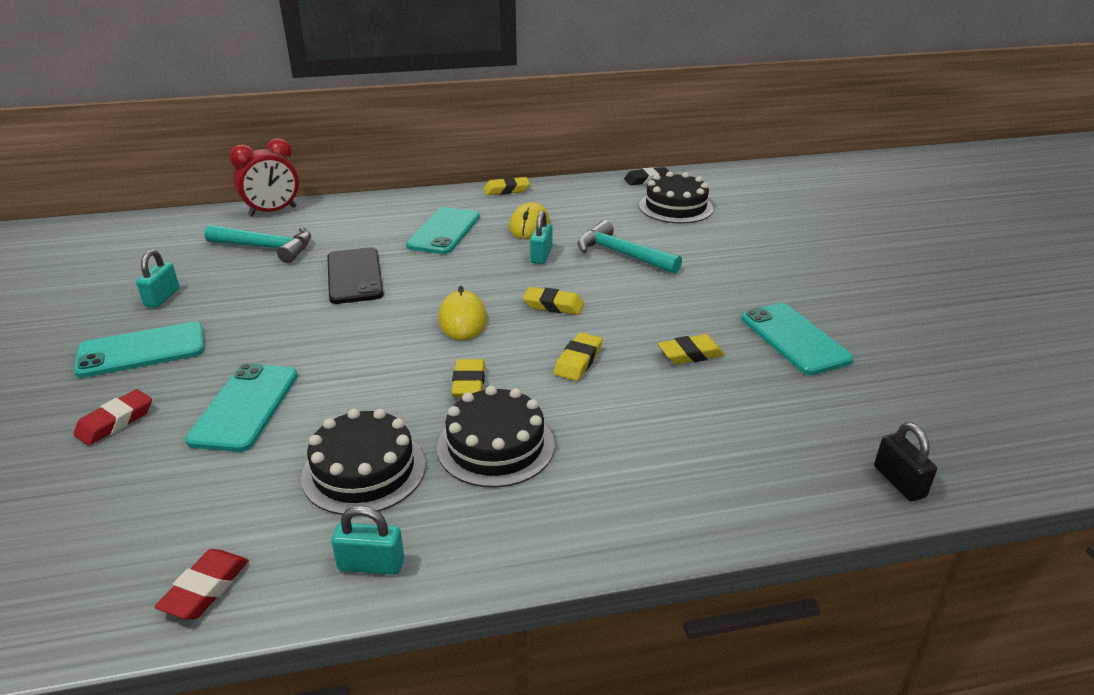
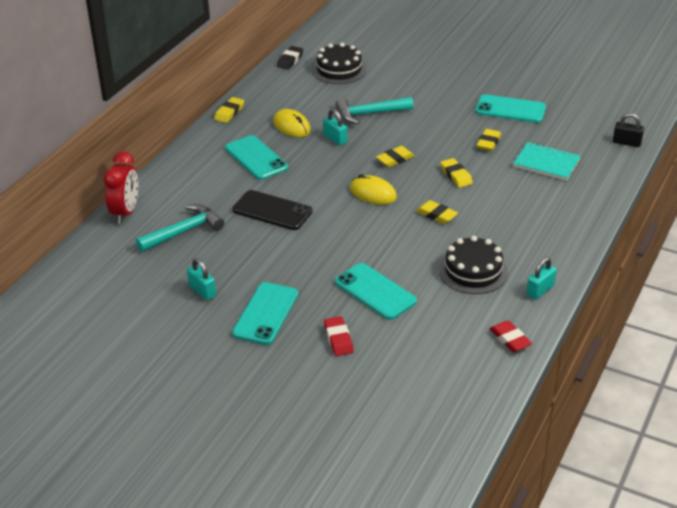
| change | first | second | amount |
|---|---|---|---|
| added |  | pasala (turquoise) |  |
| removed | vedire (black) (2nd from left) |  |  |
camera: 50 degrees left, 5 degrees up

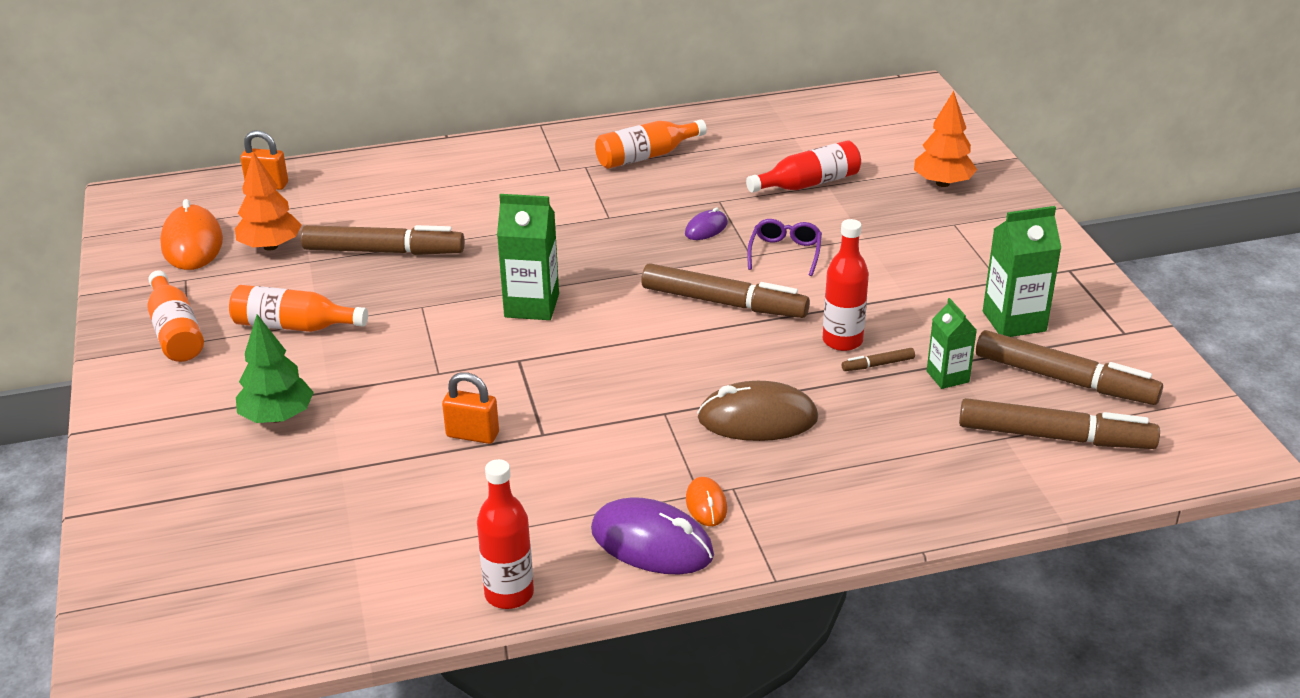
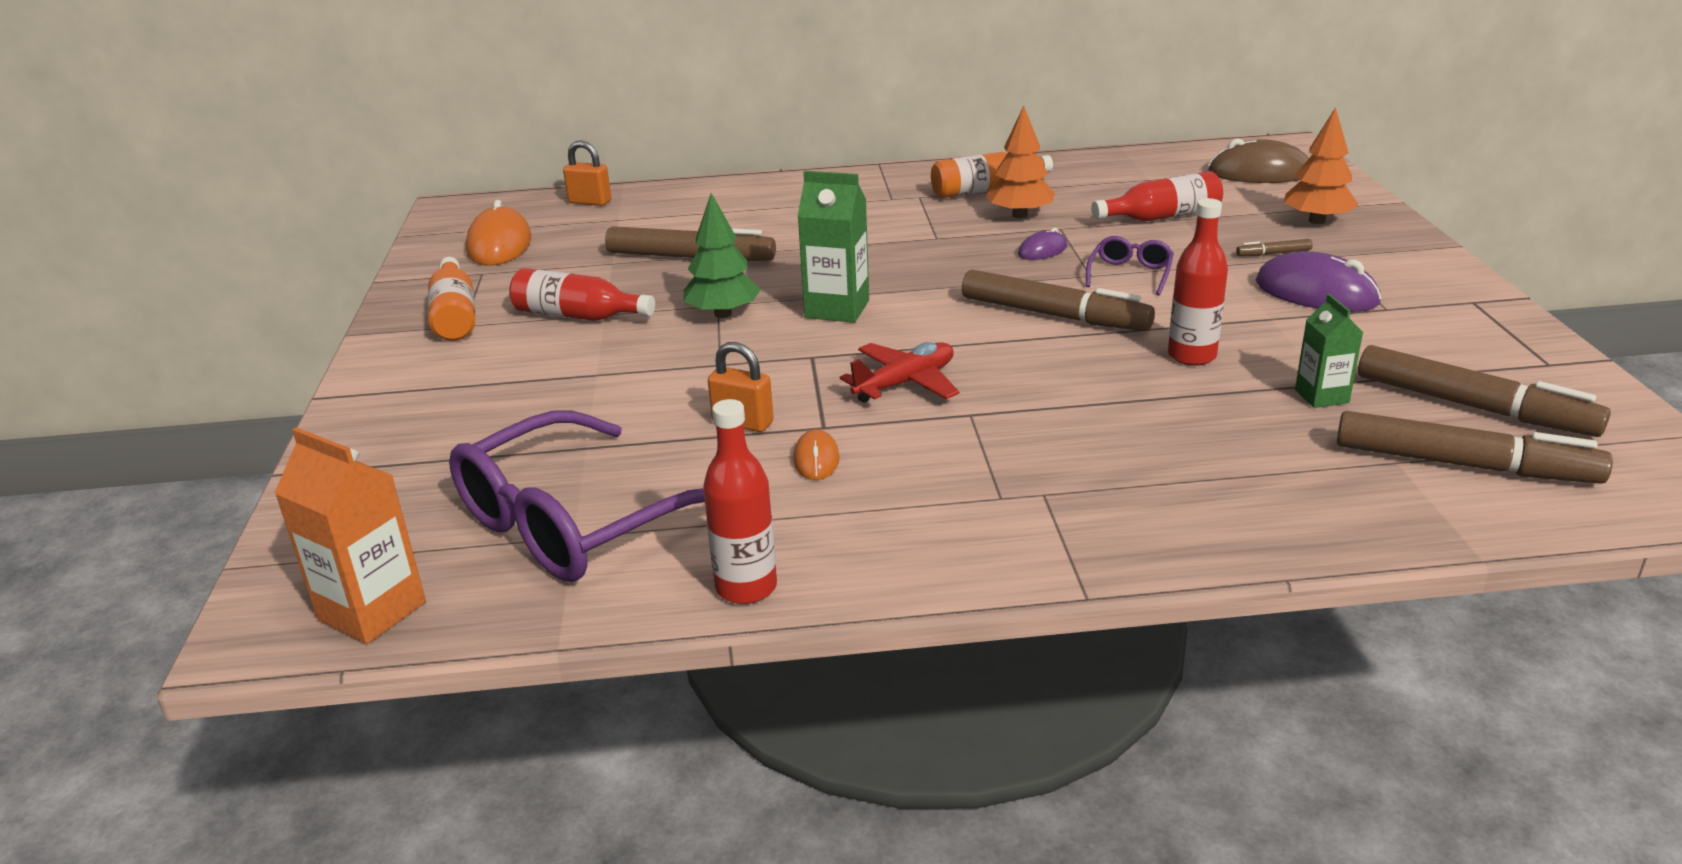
| change | first | second | amount |
|---|---|---|---|
| added |  | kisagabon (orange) |  |
| added |  | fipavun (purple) (1st from left) |  |
| recoloured | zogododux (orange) (2nd from left) | zogododux (red) (1st from left) |  |
| moved | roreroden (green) |  |  |
| moved | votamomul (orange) (2nd from left) |  |  |
| added |  | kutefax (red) |  |
| moved | roreroden (orange) (1st from left) |  |  |
| moved | votamomul (brown) |  |  |
| moved | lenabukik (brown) (3rd from left) |  |  |
| moved | votamomul (purple) (1st from left in the first image) | votamomul (purple) (2nd from left) |  |
| removed | kisagabon (green) (3rd from left) |  |  |
camera: 10 degrees right, 5 degrees down

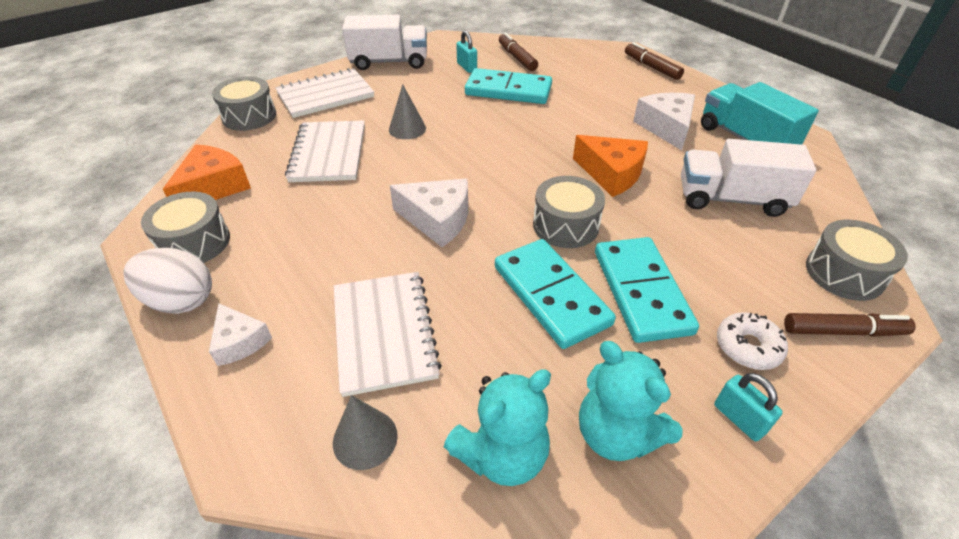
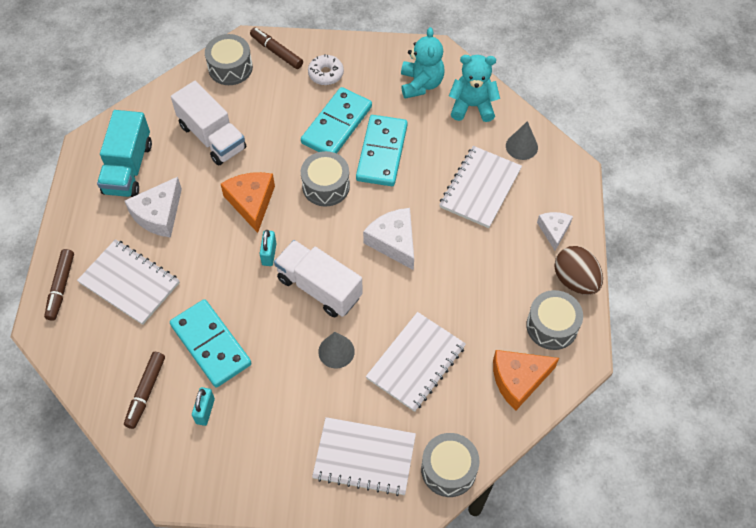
| change | first | second | amount |
|---|---|---|---|
| added |  | pasala (white) (1st from left) |  |
| moved | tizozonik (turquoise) (2nd from left) |  |  |
| moved | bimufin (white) (1st from left in the first image) | bimufin (white) (2nd from left) |  |
| recoloured | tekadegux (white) | tekadegux (brown) |  |
camera: 140 degrees left, 15 degrees up

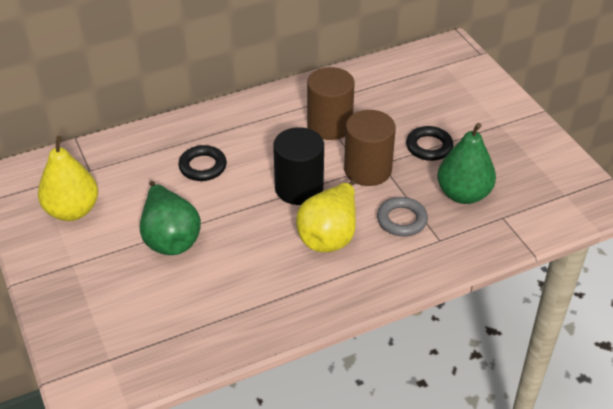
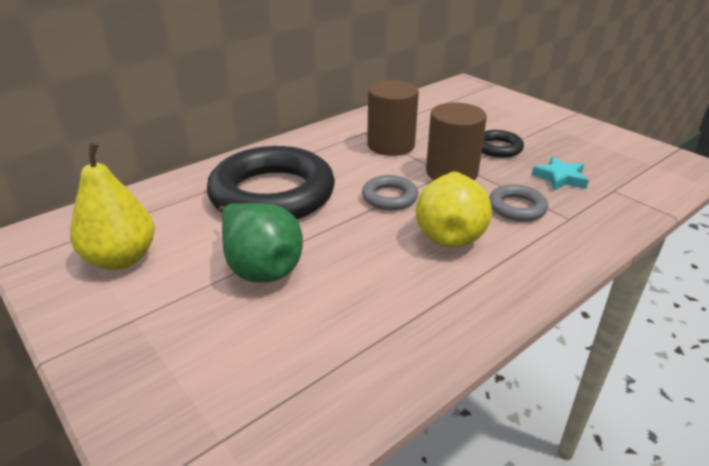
| change | first | second | amount |
|---|---|---|---|
| resized | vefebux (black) (1st from left) |  | x2.25 |
| replaced | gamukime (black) | vefebux (grey) (1st from left) |  |
| replaced | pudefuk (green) (2nd from left) | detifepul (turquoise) |  |
camera: 15 degrees left, 10 degrees down

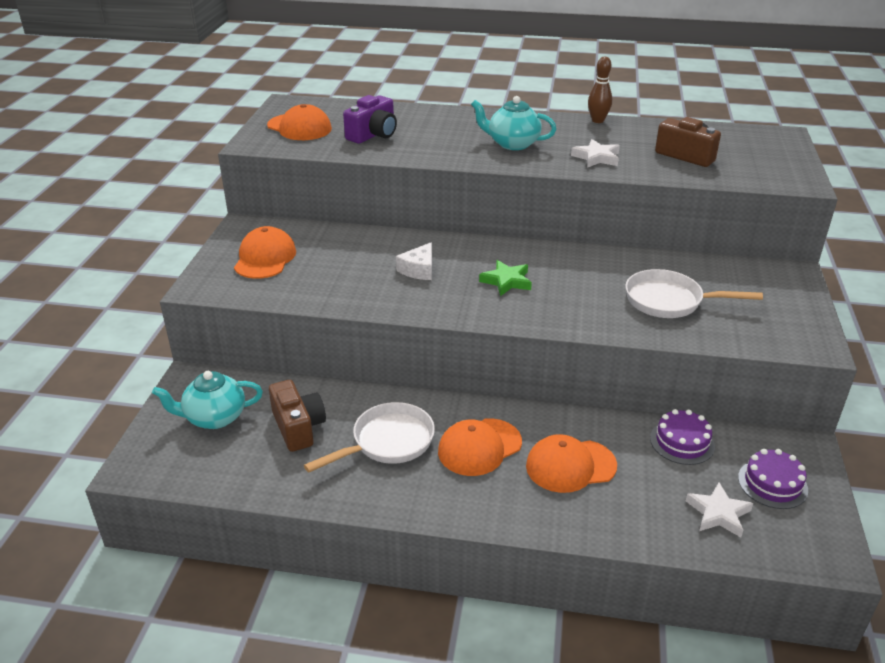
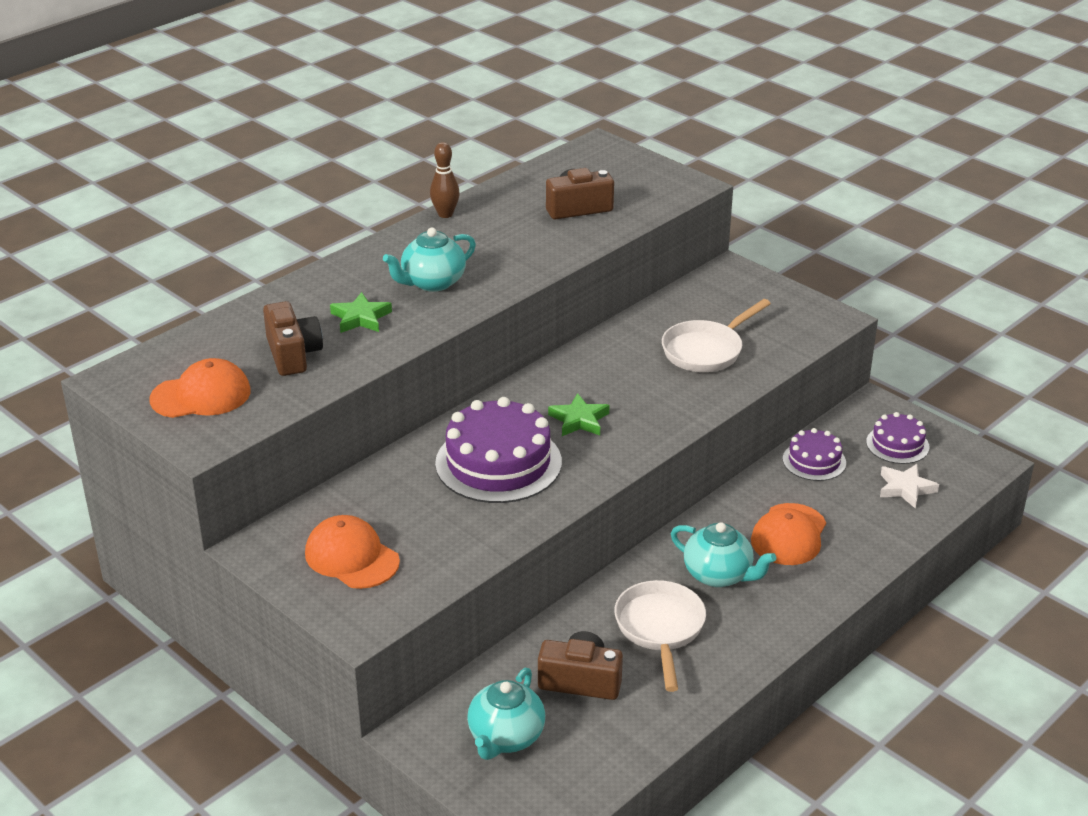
| change | first | second | amount |
|---|---|---|---|
| recoloured | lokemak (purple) | lokemak (brown) (1st from left) |  |
| added |  | detifepul (green) (1st from left) |  |
| replaced | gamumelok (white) | vedire (purple) (1st from left) |  |
| replaced | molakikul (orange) (3rd from left) | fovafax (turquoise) (3rd from left) |  |
| removed | detifepul (white) (1st from left) |  |  |
camera: 55 degrees left, 0 degrees up

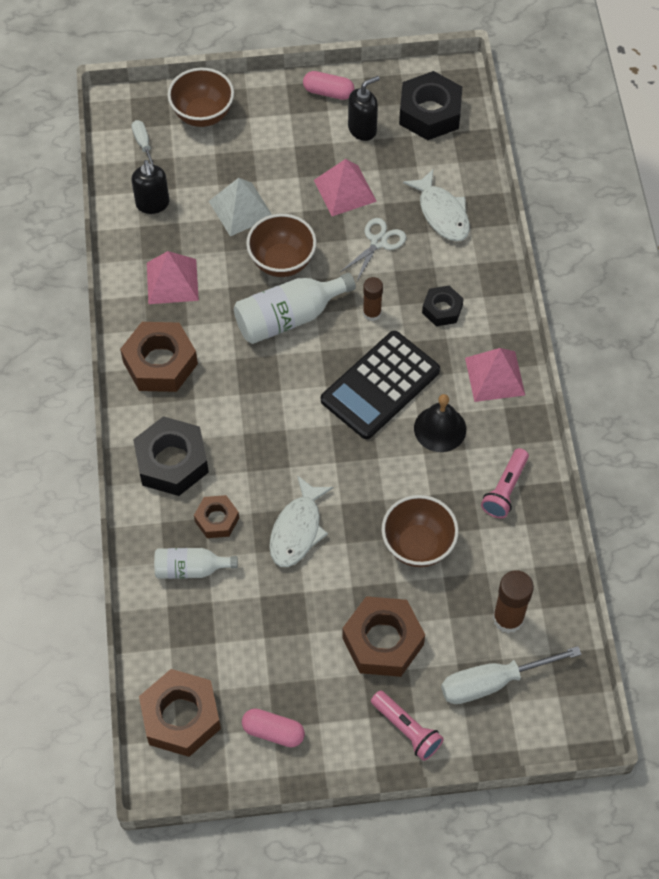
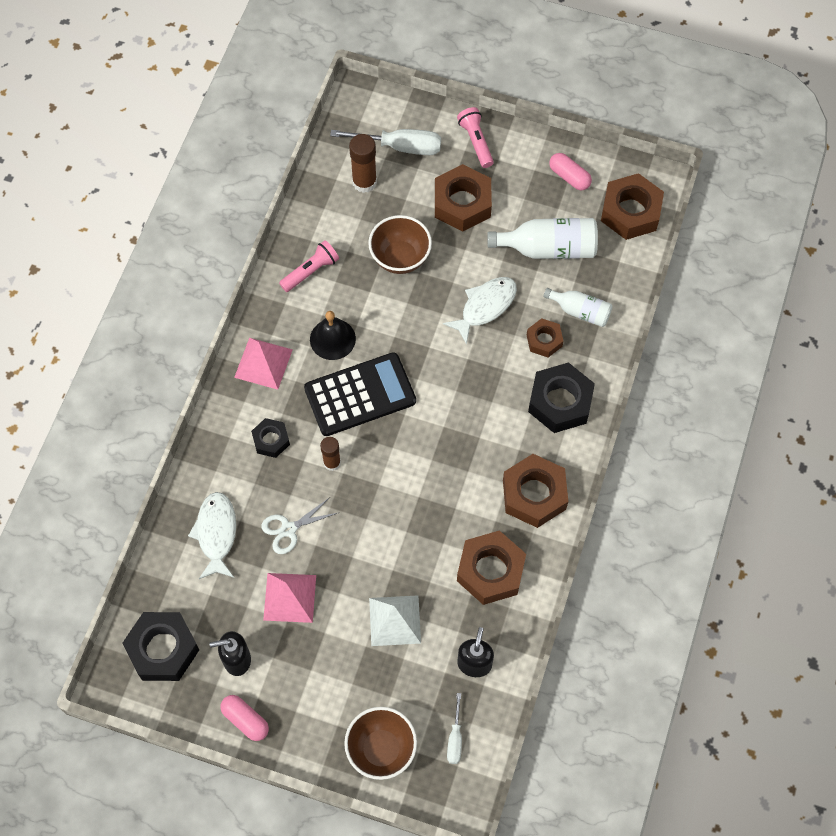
| change | first | second | amount |
|---|---|---|---|
| replaced | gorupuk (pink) (1st from left) | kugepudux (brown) (2nd from left) |  |
| moved | zogododux (white) (2nd from left in the first image) | zogododux (white) (1st from left) |  |
| removed | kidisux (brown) (2nd from left) |  |  |
camera: 155 degrees left, 5 degrees up

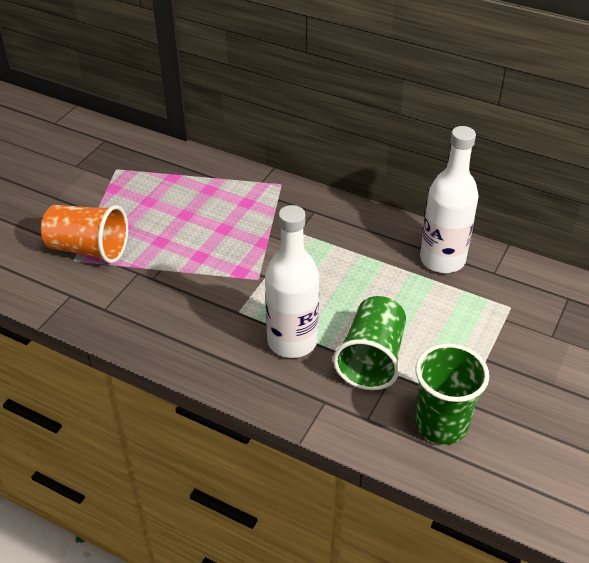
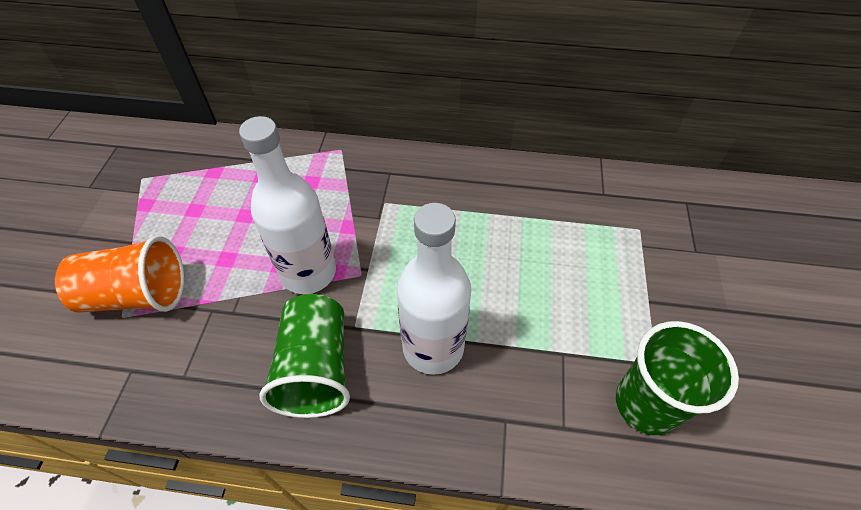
| change | first | second | amount |
|---|---|---|---|
| moved | zogododux (white) (2nd from left in the first image) | zogododux (white) (1st from left) |  |
| moved | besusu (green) (1st from left) |  |  |
camera: 20 degrees left, 10 degrees up

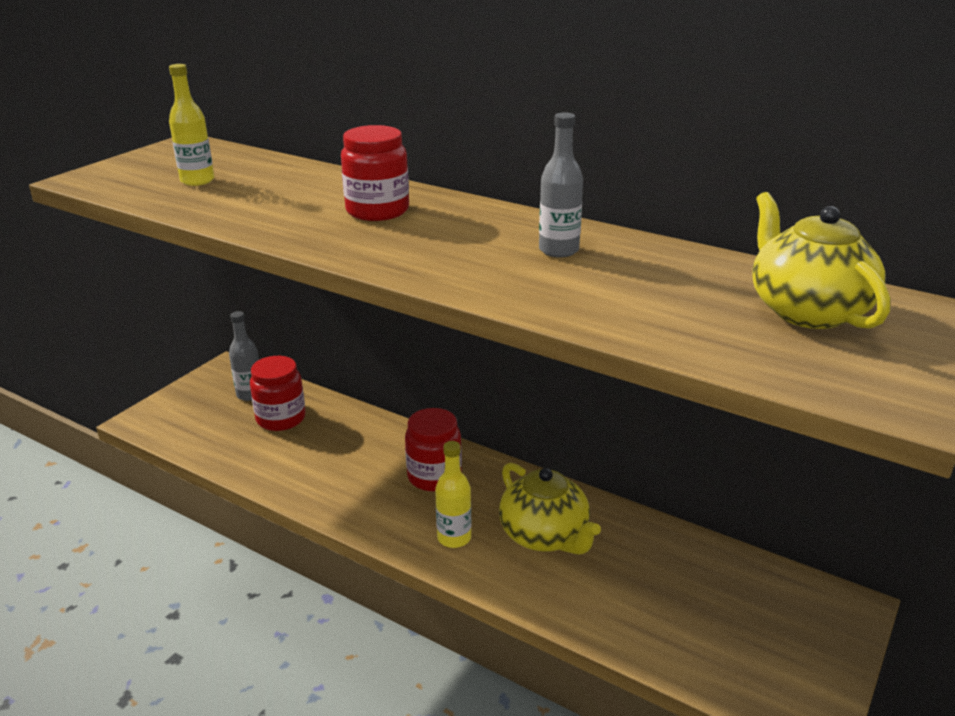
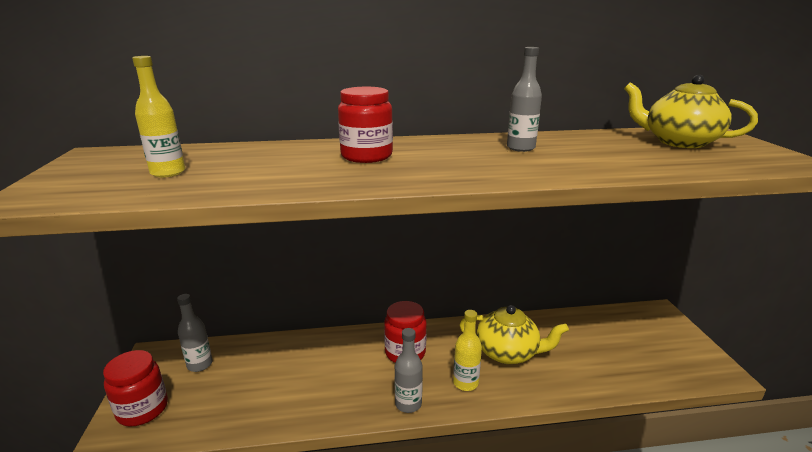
| change | first | second | amount |
|---|---|---|---|
| moved | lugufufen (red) (1st from left) |  |  |
| added |  | zogododux (grey) (2nd from left) |  |
camera: 40 degrees left, 5 degrees down

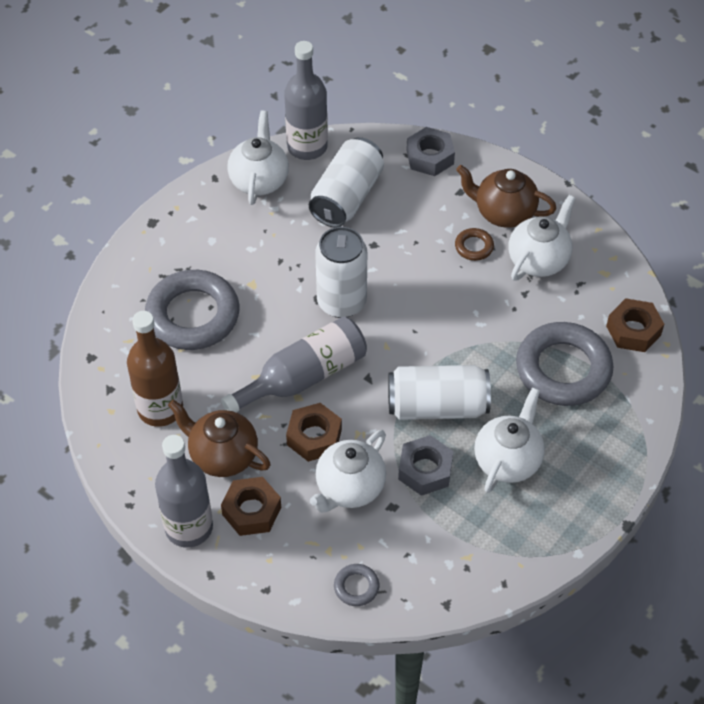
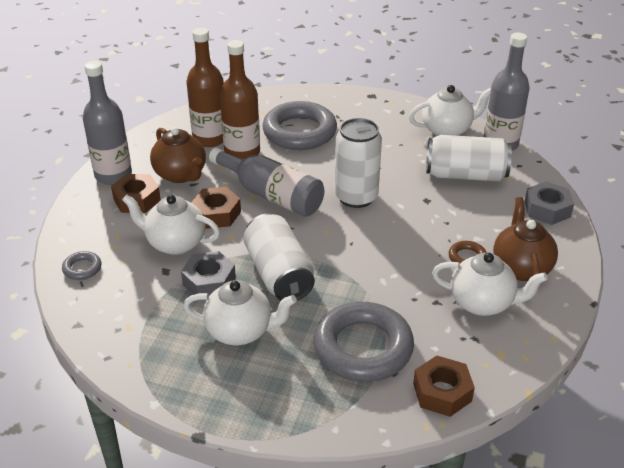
| change | first | second | amount |
|---|---|---|---|
| turned | fovafax (brown) (1st from left) |  | 135 degrees clockwise |
| added |  | zogododux (brown) (2nd from left) |  |
camera: 70 degrees right, 15 degrees down

